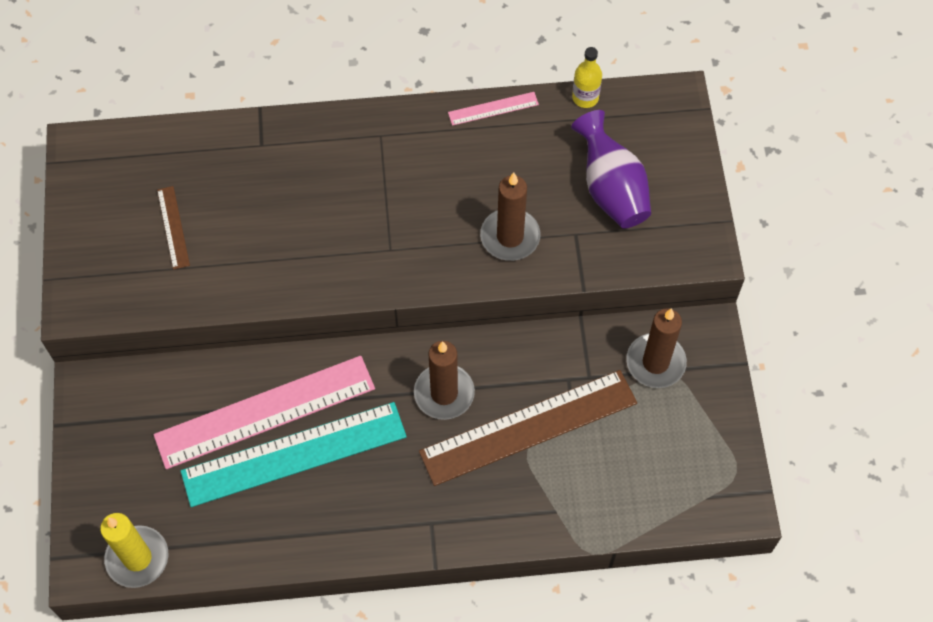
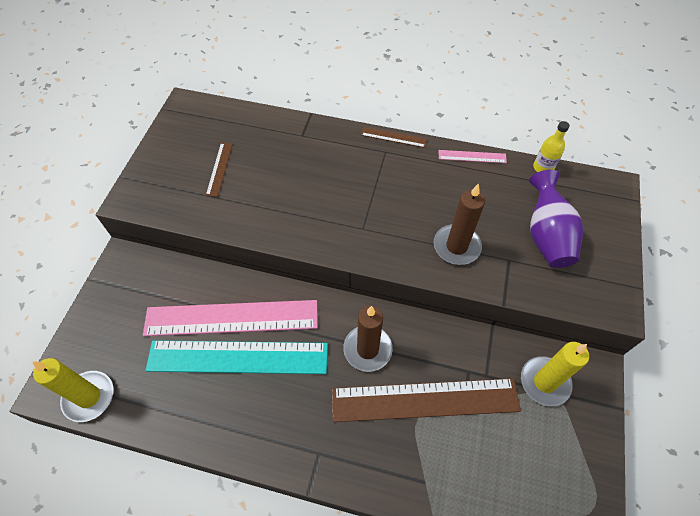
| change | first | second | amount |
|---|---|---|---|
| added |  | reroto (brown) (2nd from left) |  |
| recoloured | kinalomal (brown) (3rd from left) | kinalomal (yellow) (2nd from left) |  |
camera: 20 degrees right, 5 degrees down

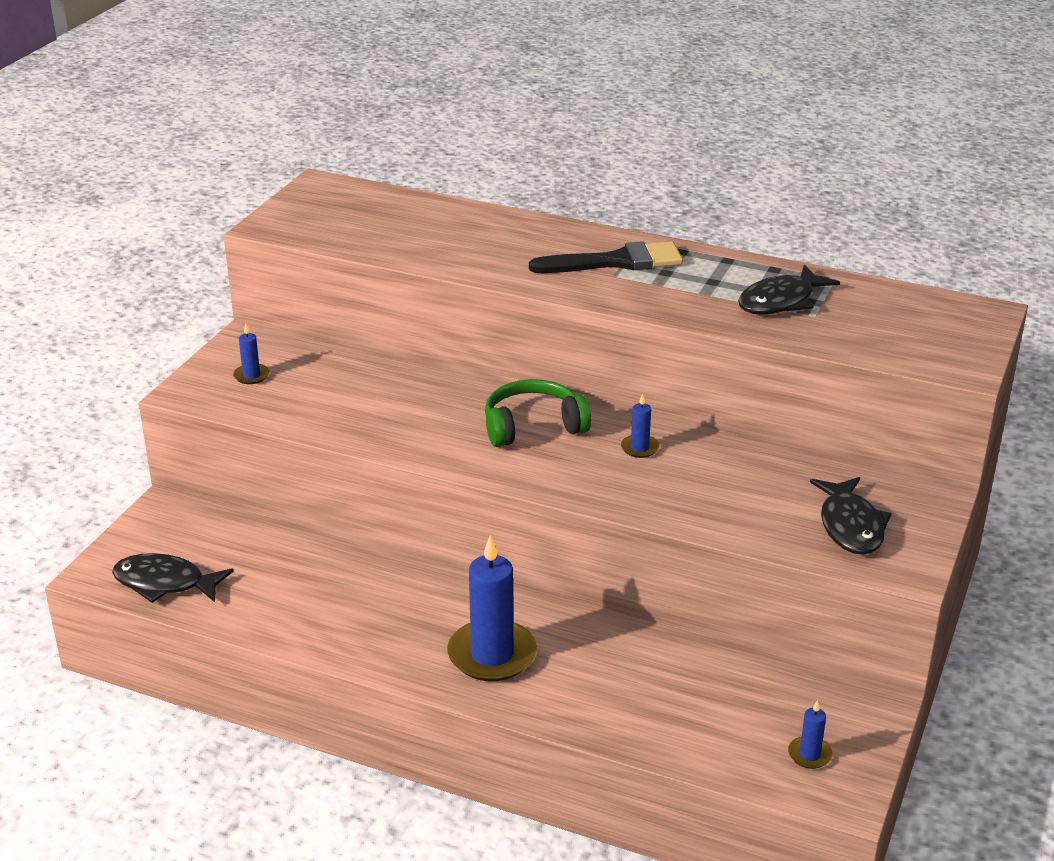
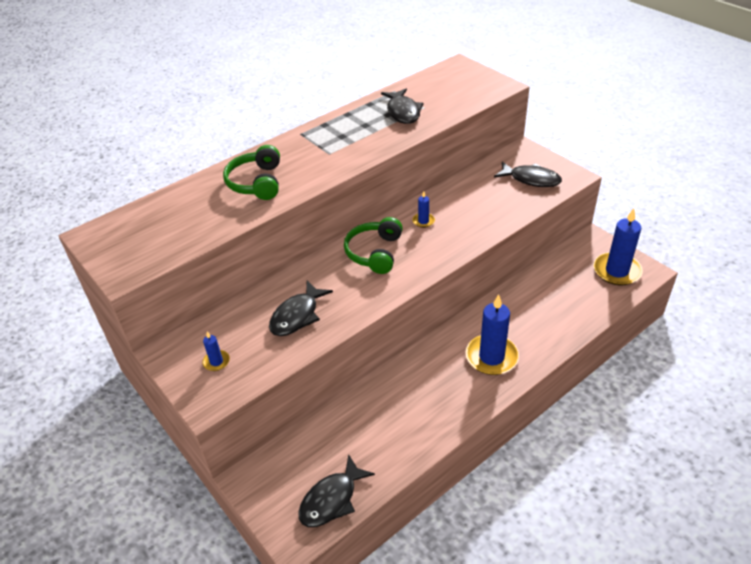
| change | first | second | amount |
|---|---|---|---|
| added |  | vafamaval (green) (1st from left) |  |
| added |  | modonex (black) (1st from left) |  |
| resized | kinalomal (blue) (4th from left) |  | x2.18 |
| removed | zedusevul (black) |  |  |
camera: 60 degrees left, 10 degrees up

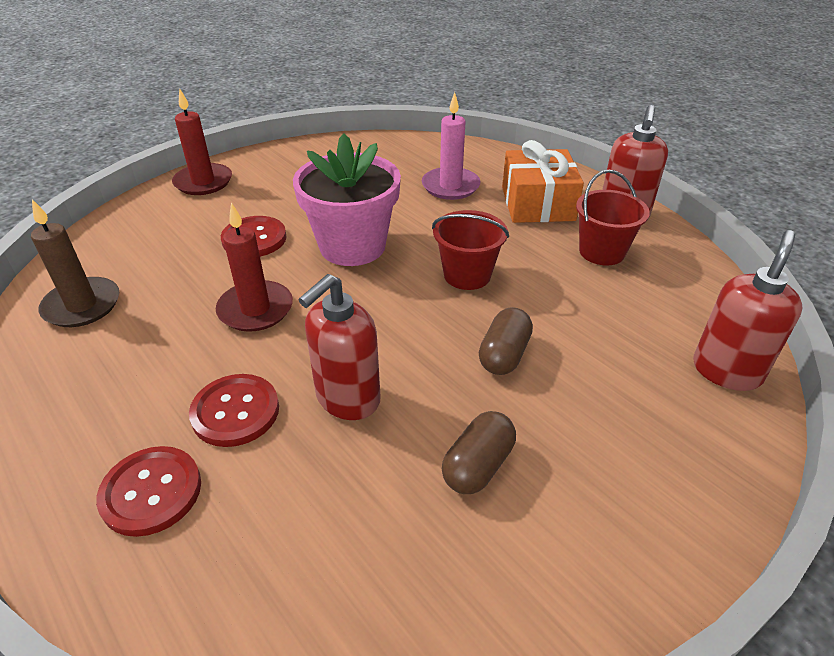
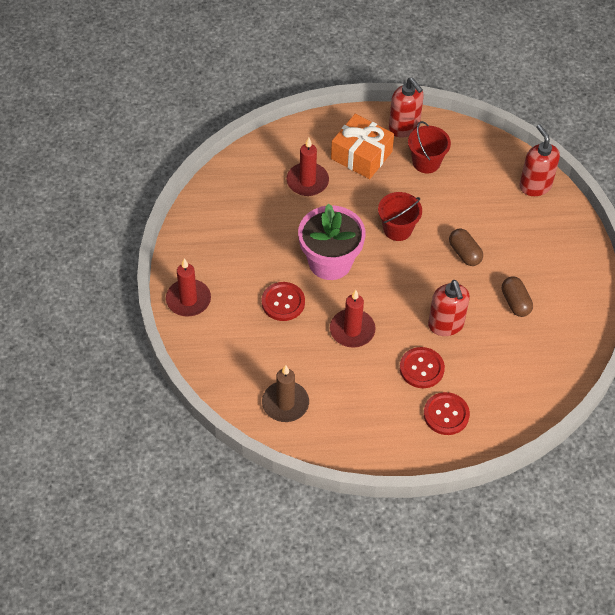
| change | first | second | amount |
|---|---|---|---|
| recoloured | kinalomal (pink) | kinalomal (red) (2nd from left) |  |
camera: 55 degrees left, 15 degrees up

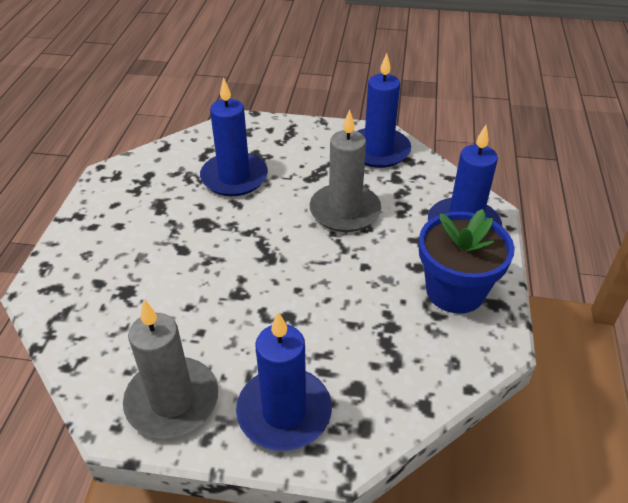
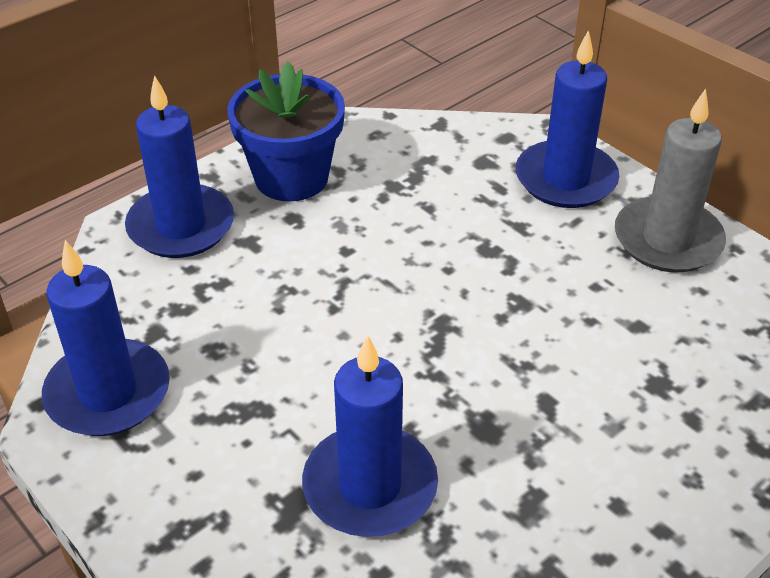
| change | first | second | amount |
|---|---|---|---|
| removed | kinalomal (grey) (2nd from left) |  |  |
camera: 140 degrees left, 0 degrees up

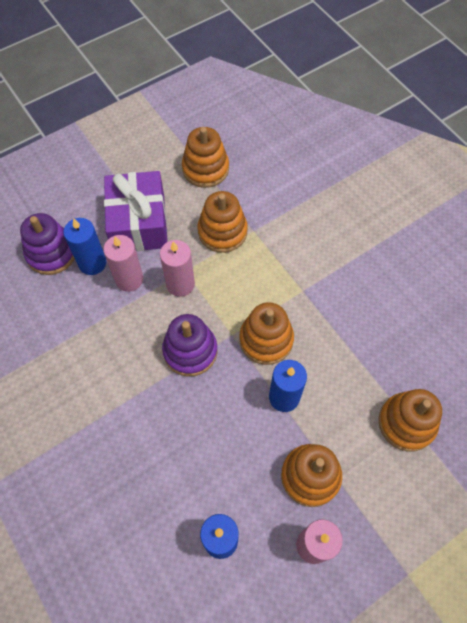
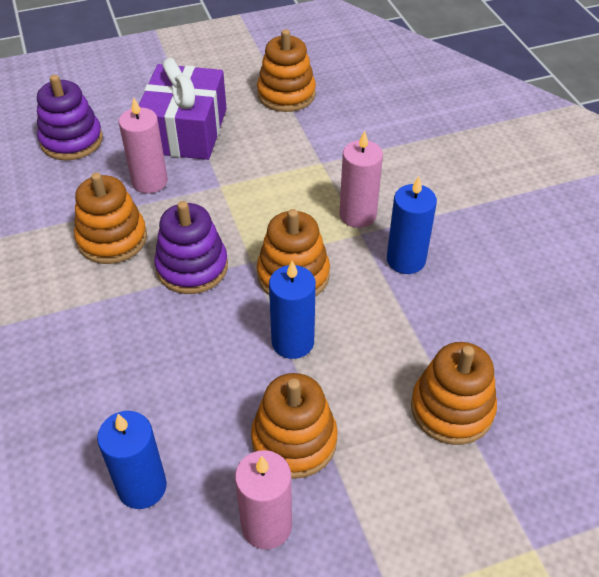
| change | first | second | amount |
|---|---|---|---|
| moved | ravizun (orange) (2nd from left in the first image) | ravizun (orange) (1st from left) |  |
| moved | kinalomal (pink) (2nd from left in the first image) | kinalomal (pink) (3rd from left) |  |
| moved | kinalomal (blue) (1st from left in the first image) | kinalomal (blue) (3rd from left) |  |
camera: 15 degrees right, 15 degrees down

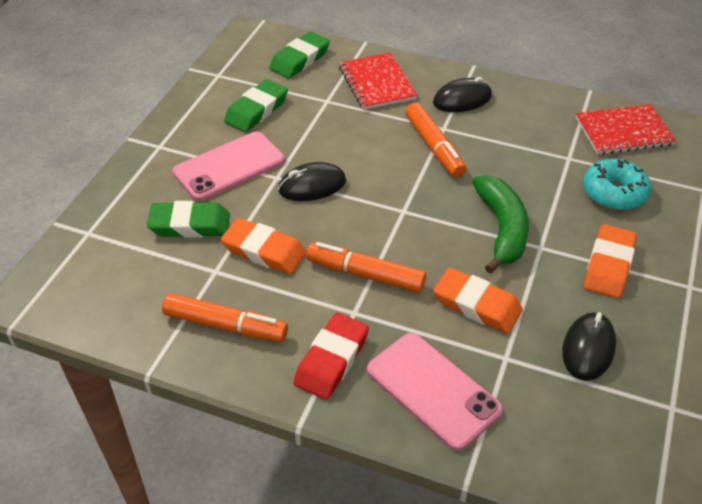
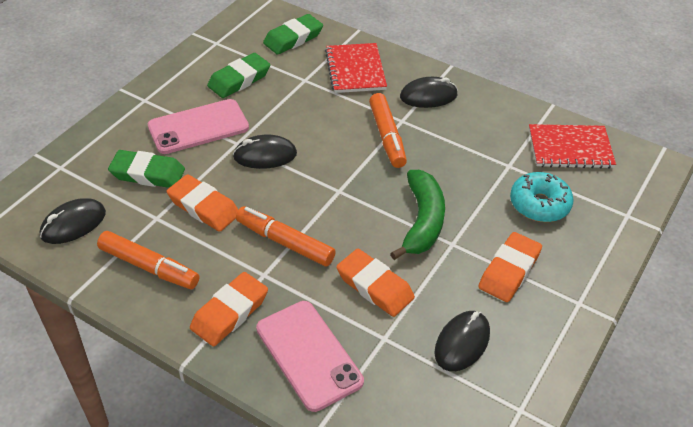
| change | first | second | amount |
|---|---|---|---|
| added |  | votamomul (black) (1st from left) |  |
| recoloured | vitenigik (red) | vitenigik (orange) (2nd from left) |  |
camera: 10 degrees right, 0 degrees up

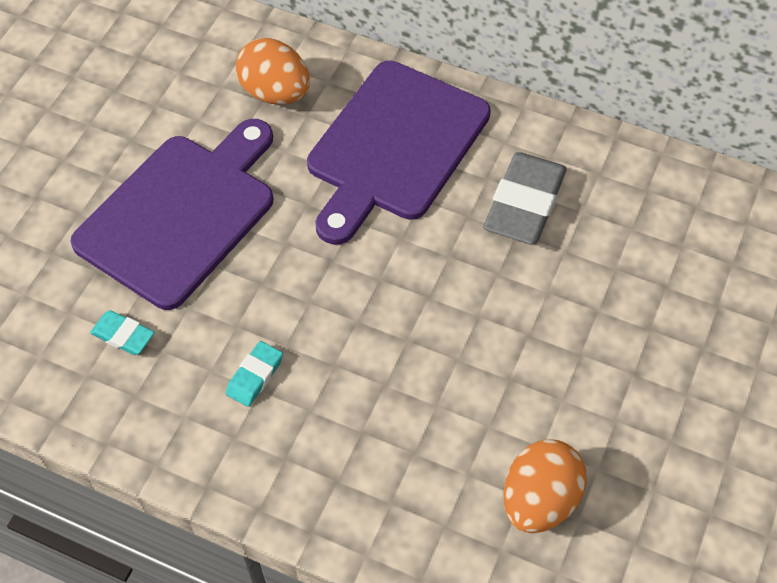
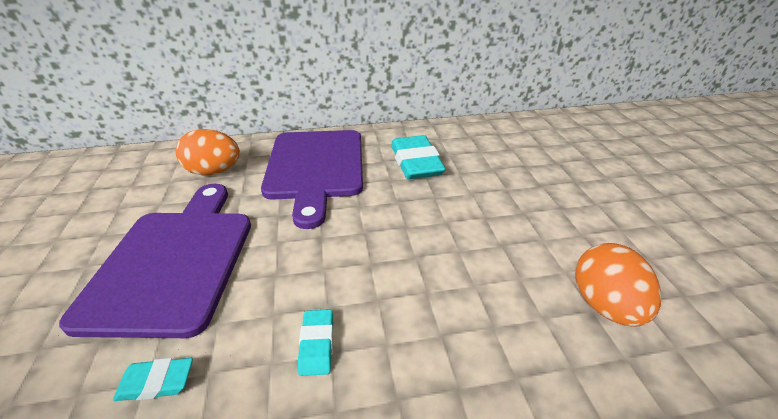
| change | first | second | amount |
|---|---|---|---|
| recoloured | vitenigik (grey) | vitenigik (turquoise) (3rd from left) |  |
camera: 35 degrees left, 20 degrees down

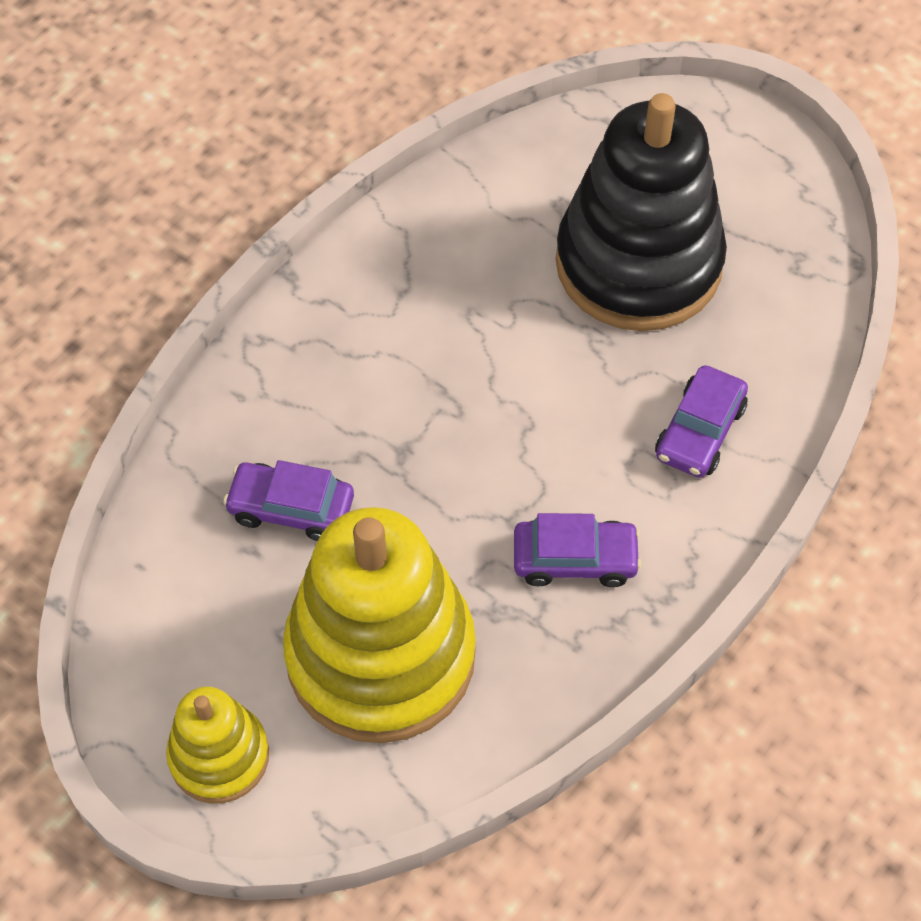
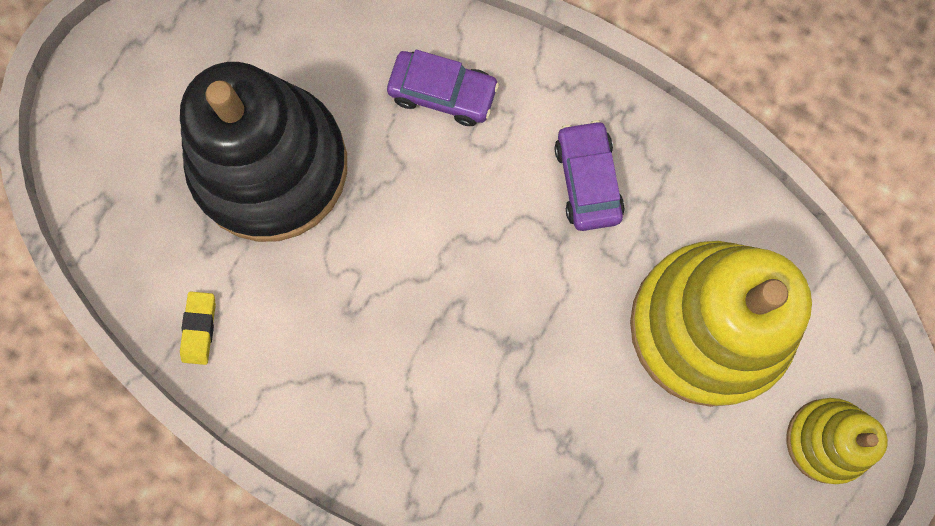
| change | first | second | amount |
|---|---|---|---|
| added |  | vitenigik (yellow) |  |
| removed | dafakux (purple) (1st from left) |  |  |
camera: 100 degrees left, 20 degrees up

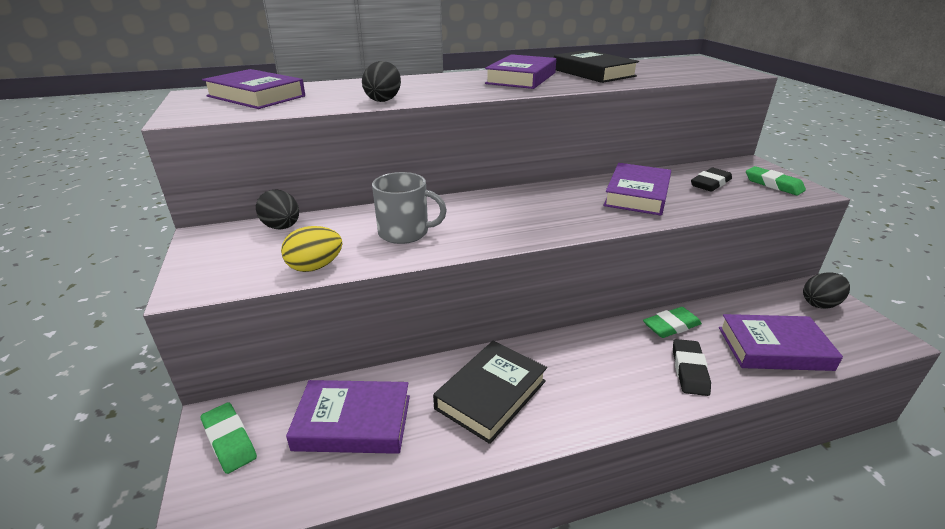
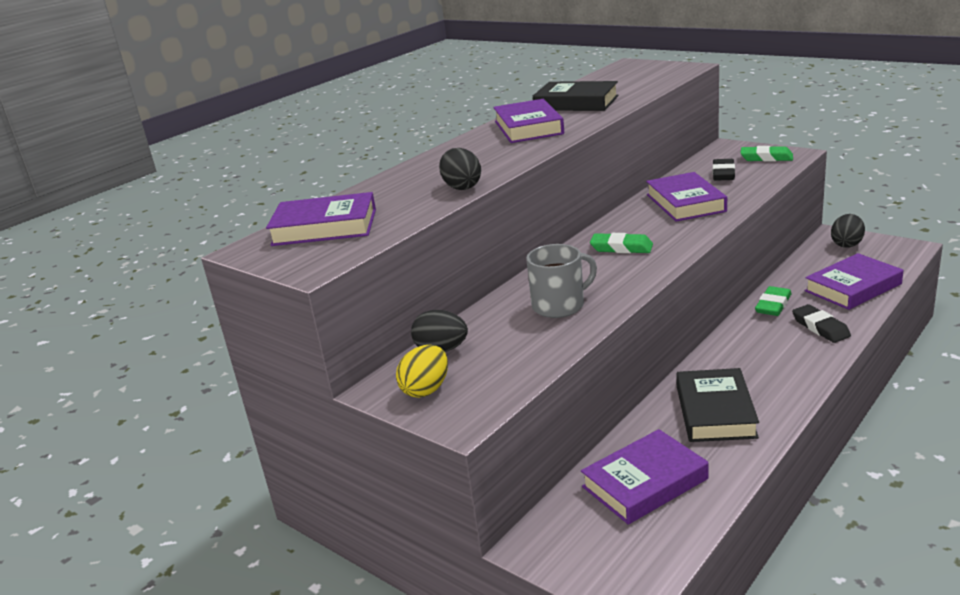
| change | first | second | amount |
|---|---|---|---|
| moved | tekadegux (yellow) |  |  |
| moved | vitenigik (green) (1st from left) |  |  |
camera: 30 degrees left, 5 degrees down

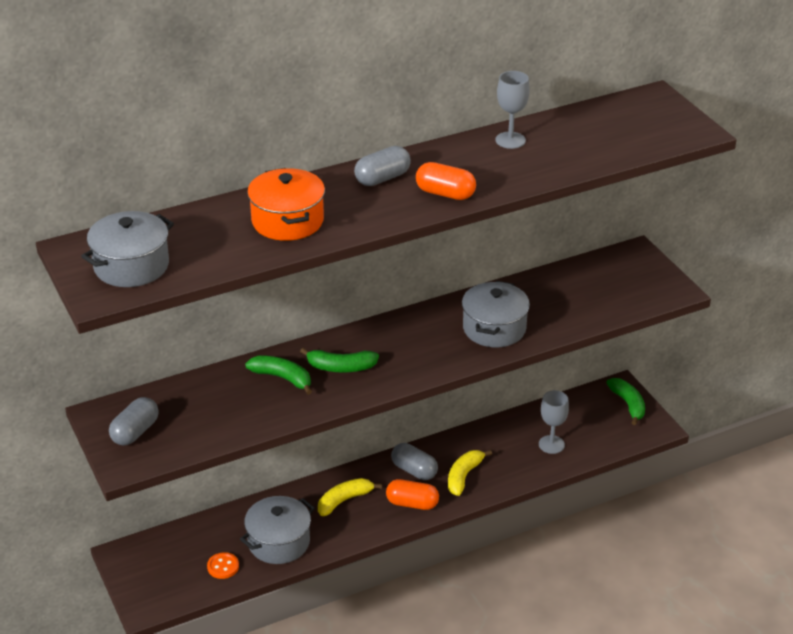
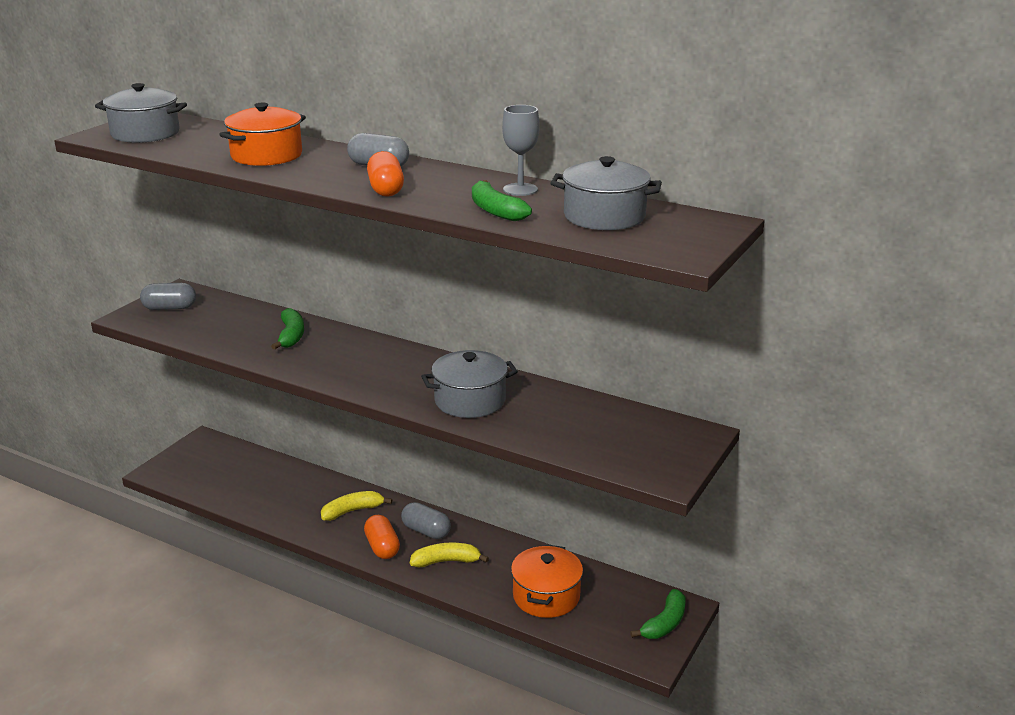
| change | first | second | amount |
|---|---|---|---|
| turned | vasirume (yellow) (1st from left) |  | 45 degrees counterclockwise |
| turned | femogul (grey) (3rd from left) |  | 60 degrees counterclockwise |
| moved | vasirume (green) (2nd from left) |  |  |
| replaced | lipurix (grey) (2nd from left) | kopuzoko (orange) (2nd from left) |  |
| moved | kopuzoko (grey) (2nd from left in the first image) | kopuzoko (grey) (3rd from left) |  |
| removed | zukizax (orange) |  |  |
camera: 55 degrees right, 10 degrees down

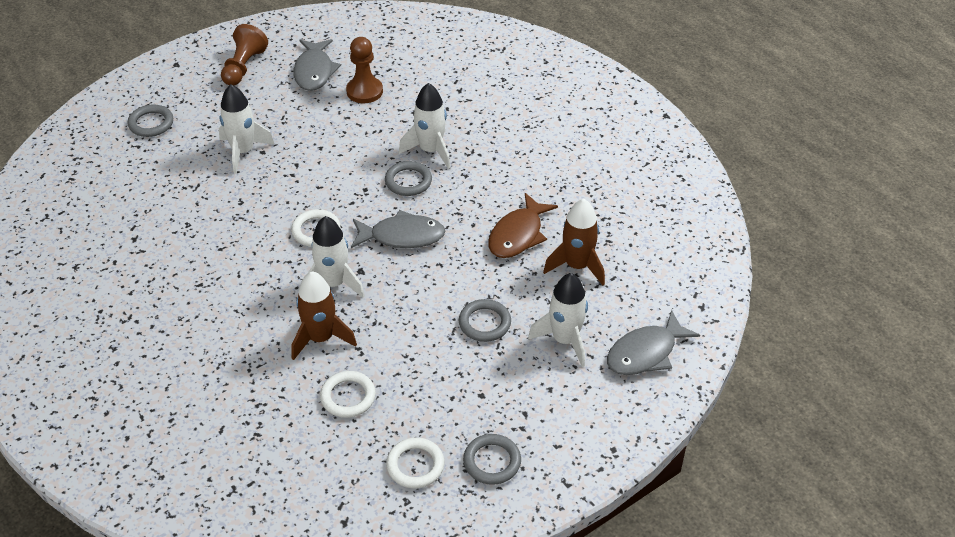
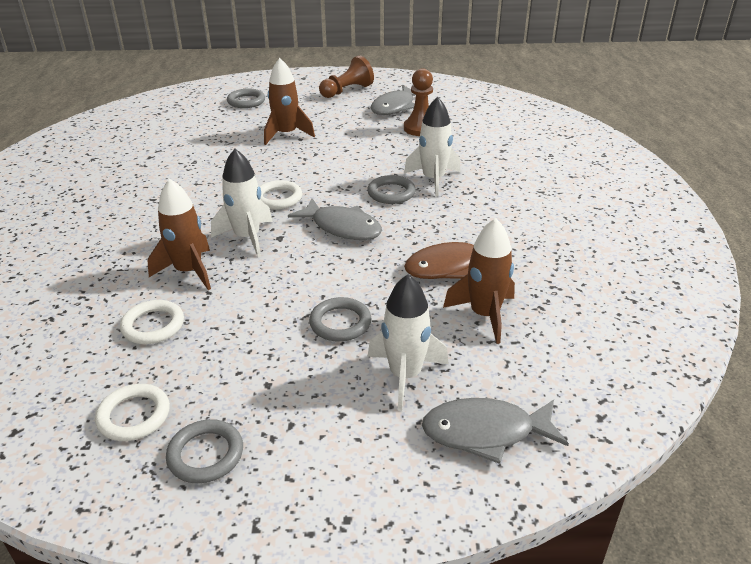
| change | first | second | amount |
|---|---|---|---|
| recoloured | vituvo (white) (1st from left) | vituvo (brown) (2nd from left) |  |
camera: 35 degrees right, 10 degrees down

